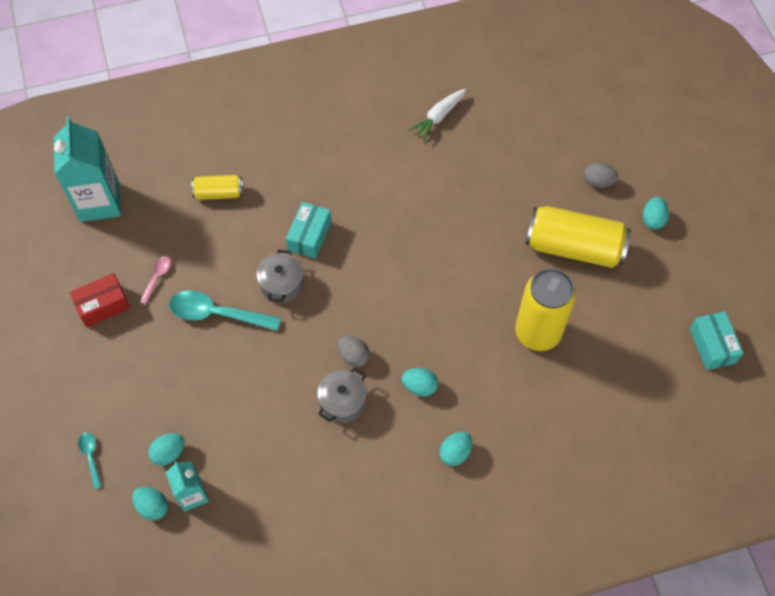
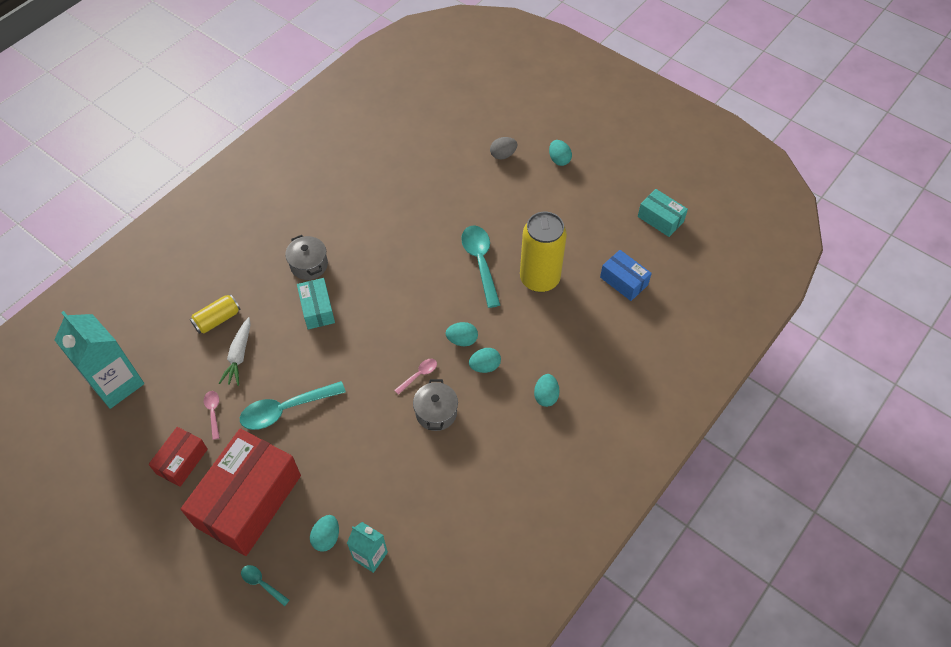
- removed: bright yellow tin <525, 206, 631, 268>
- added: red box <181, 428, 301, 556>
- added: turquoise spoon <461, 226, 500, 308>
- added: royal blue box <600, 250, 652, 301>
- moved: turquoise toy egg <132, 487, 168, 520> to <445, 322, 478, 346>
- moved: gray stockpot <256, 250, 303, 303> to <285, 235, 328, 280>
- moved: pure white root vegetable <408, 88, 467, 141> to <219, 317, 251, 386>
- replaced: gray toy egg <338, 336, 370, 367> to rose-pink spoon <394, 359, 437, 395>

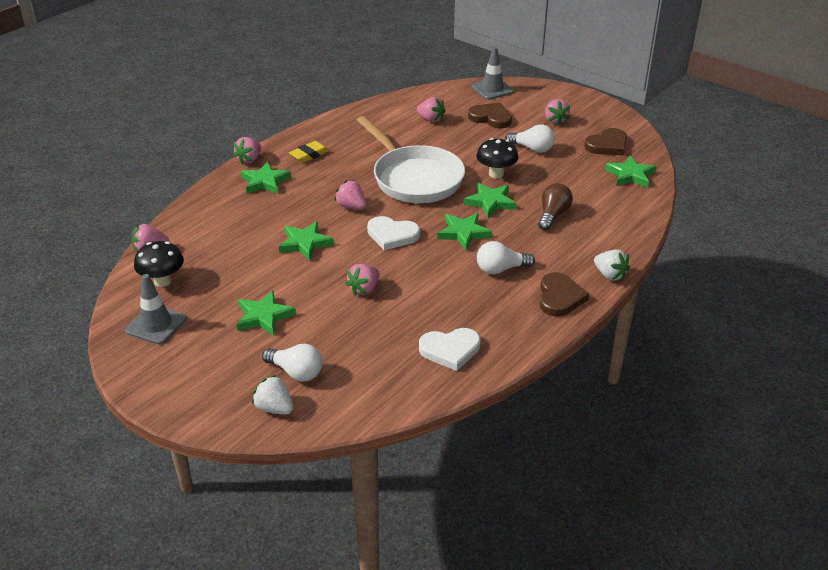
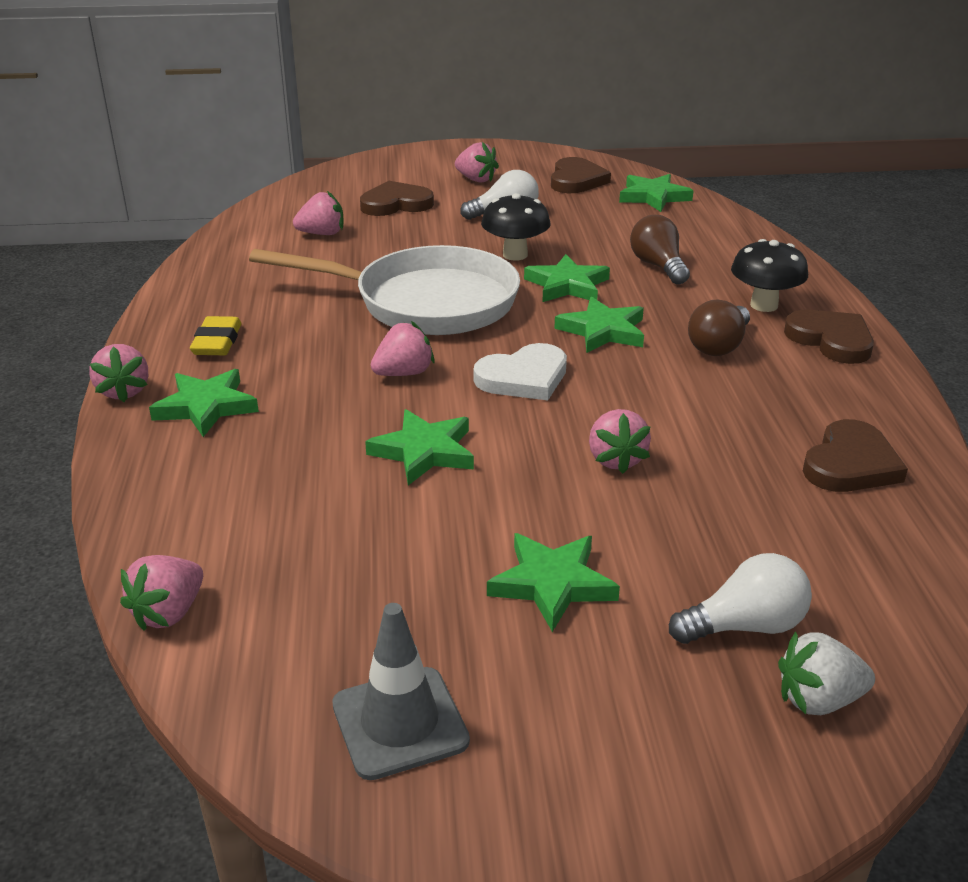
- removed: gray traffic cone <471, 47, 514, 100>
- removed: pure white strawberry <594, 250, 630, 281>
- moved: ebony toadstool <134, 241, 184, 287> to <731, 239, 808, 312>
- recoloured: pure white love heart <419, 328, 481, 371> to dark brown love heart <803, 419, 908, 492>
- recoloured: pure white bulb <477, 241, 535, 274> to dark brown bulb <688, 299, 750, 356>
- turned: rose-pink strawberry <335, 180, 366, 210> = <371, 321, 434, 376> 150 degrees clockwise

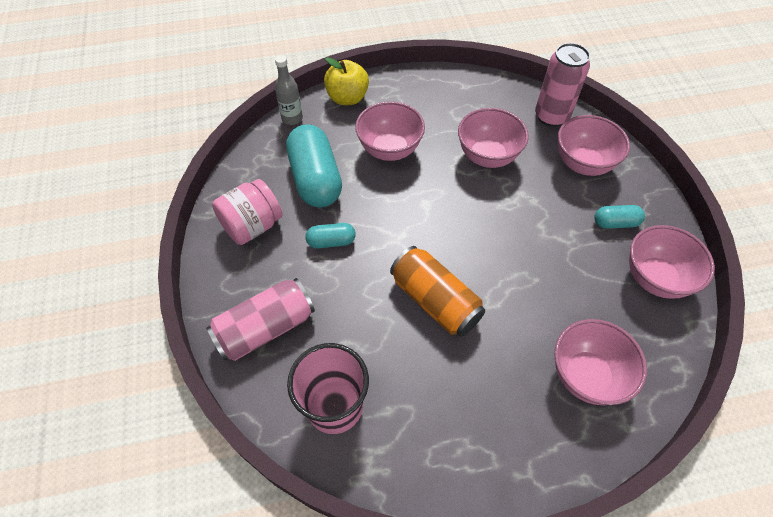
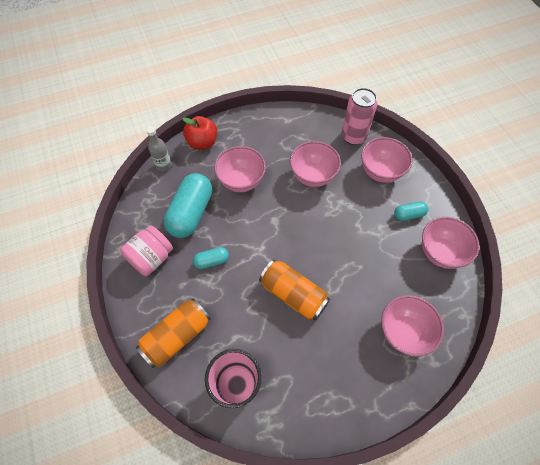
- recoloured: rose-pink tin <206, 278, 315, 361> to orange-coloured tin <136, 298, 211, 368>
- recoloured: bright yellow apple <324, 57, 369, 105> to red apple <182, 116, 217, 150>
- turned: turquoise pill shape <286, 124, 342, 208> = <164, 173, 212, 238> 45 degrees clockwise

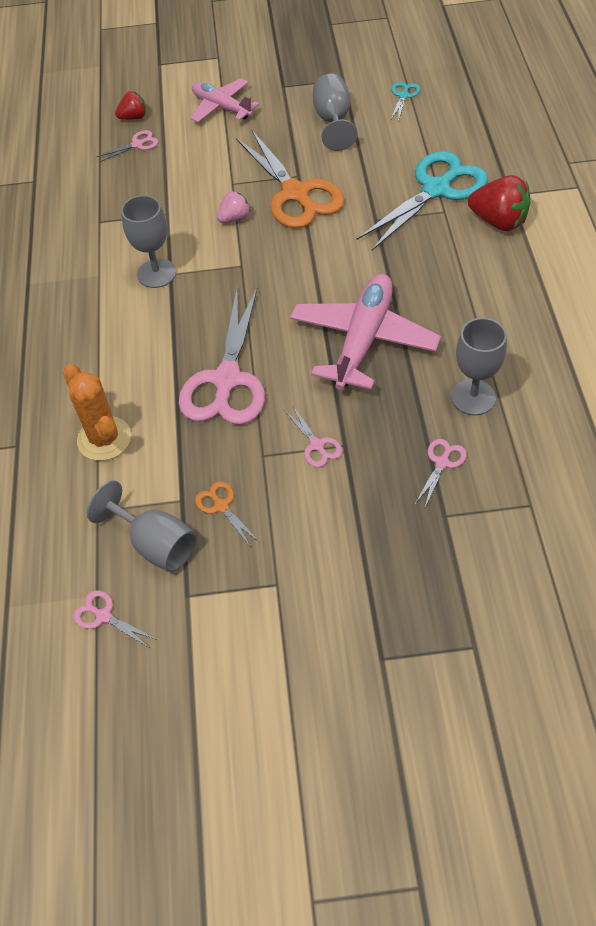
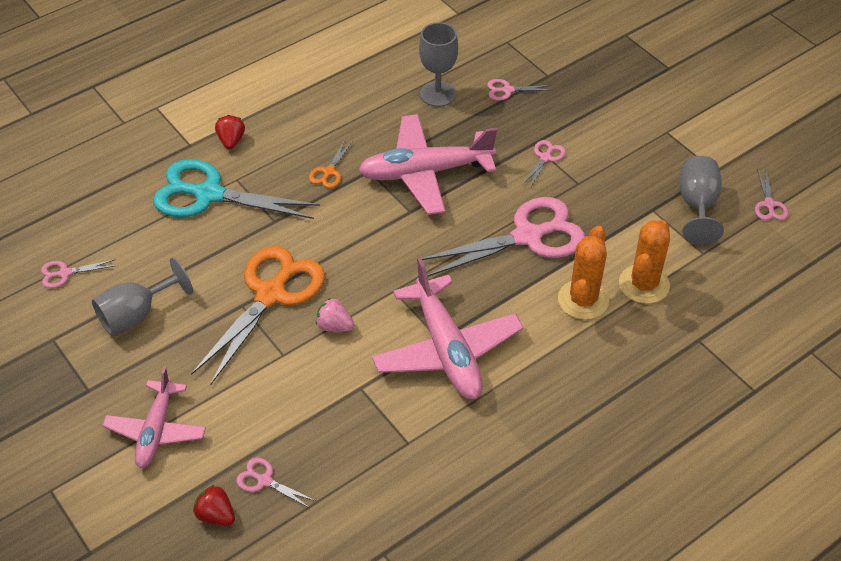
- added: orange-coloured cactus <558, 226, 609, 320>
- moved: orange-coloured scissors <195, 481, 259, 546> to <309, 140, 352, 188>
- replaced: gray wine glass <121, 195, 176, 288> to rose-pink toy plane <372, 258, 523, 399>
- recoloured: turquoise scissors <391, 82, 420, 121> to rose-pink scissors <41, 260, 114, 288>
- resized: red strawberry <468, 175, 530, 231> = <215, 115, 245, 149> x0.58

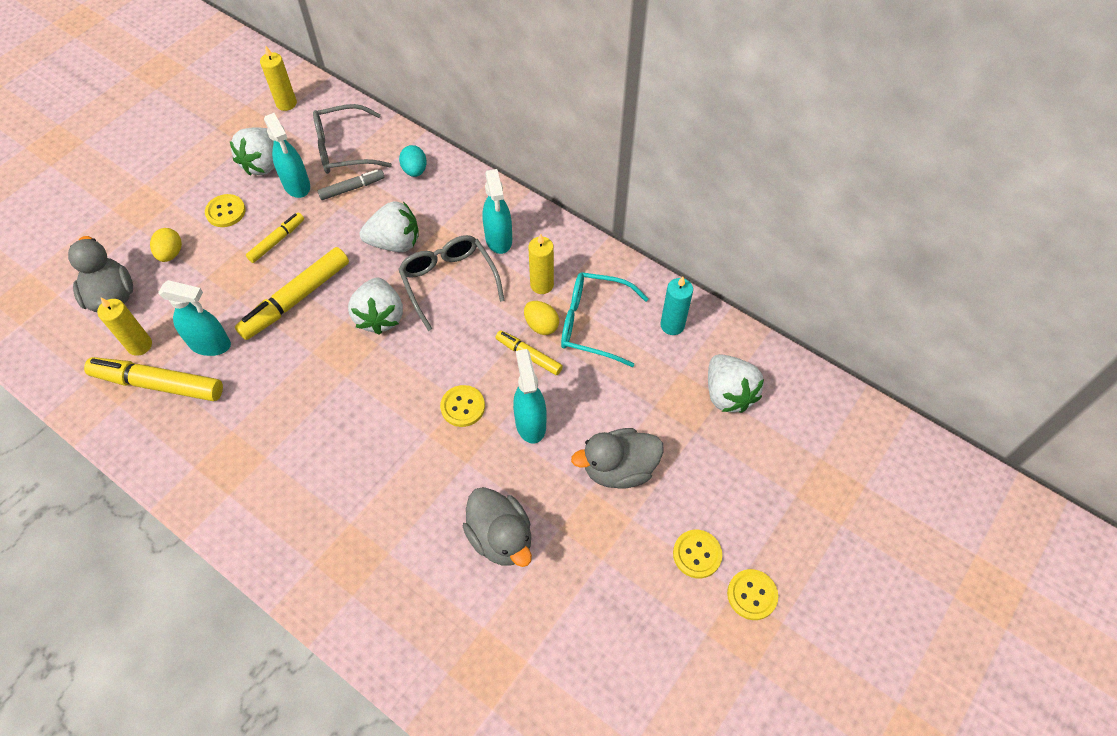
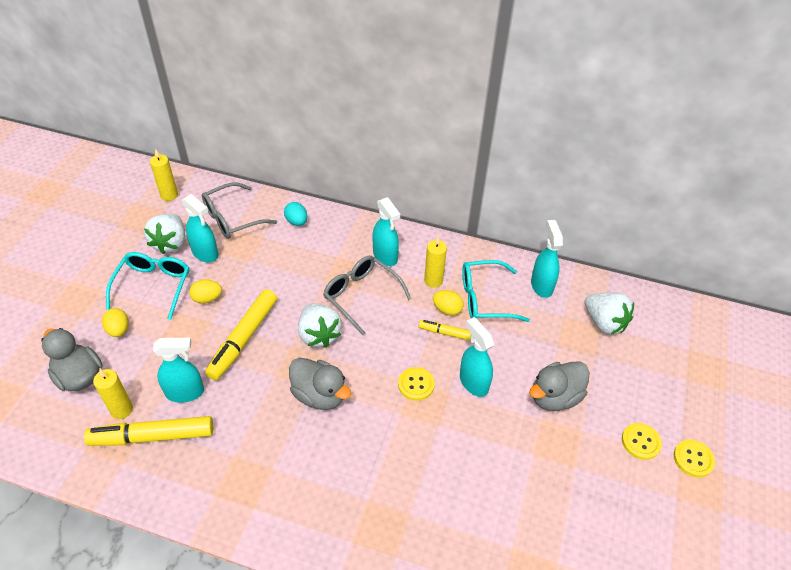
- removed: gray felt pen <318, 169, 384, 200>
- removed: pure white strawberry <359, 201, 419, 252>
- moved: gray rubber duck <463, 487, 532, 567> to <289, 358, 351, 410>
- replaced: bright yellow shirt button <205, 194, 246, 227> to turquoise spectacles <106, 252, 189, 320>
- replaced: bright yellow felt pen <246, 212, 304, 263> to bright yellow toy egg <189, 279, 222, 304>
- replaced: turquoise pillar candle <661, 276, 693, 335> to turquoise spray cleaner <531, 220, 563, 298>

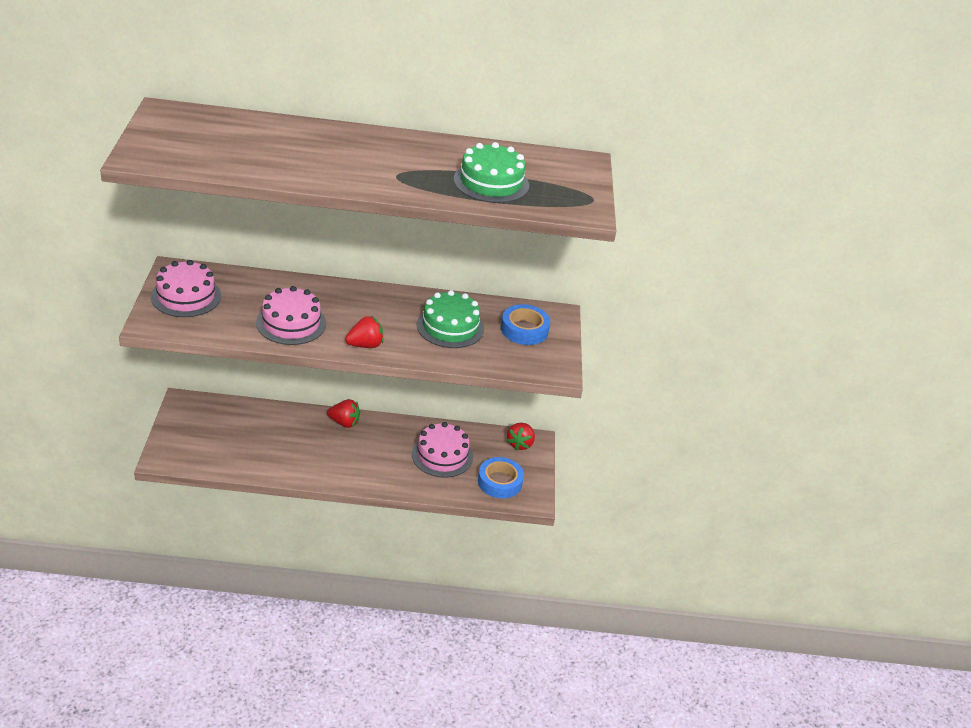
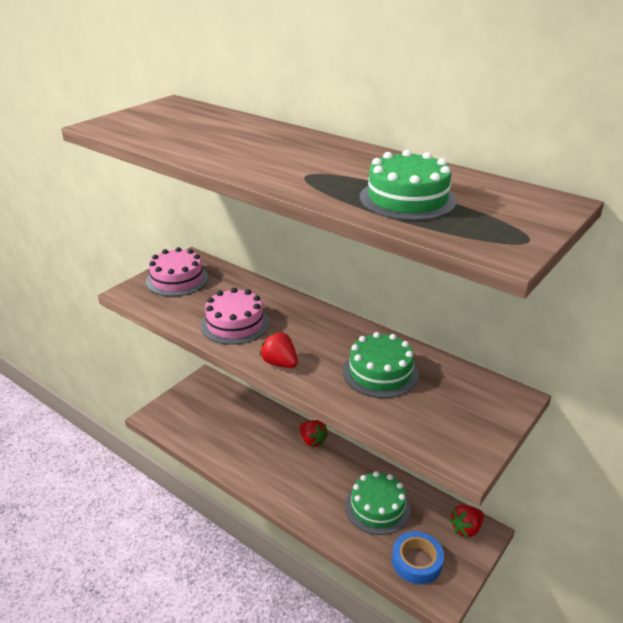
- removed: royal blue sticky tape <501, 304, 550, 345>
- recoloured: rose-pink layer cake <412, 422, 473, 478> to emerald layer cake <345, 471, 410, 535>
- turned: red strawberry <345, 316, 383, 348> = <260, 332, 298, 368> 150 degrees counterclockwise

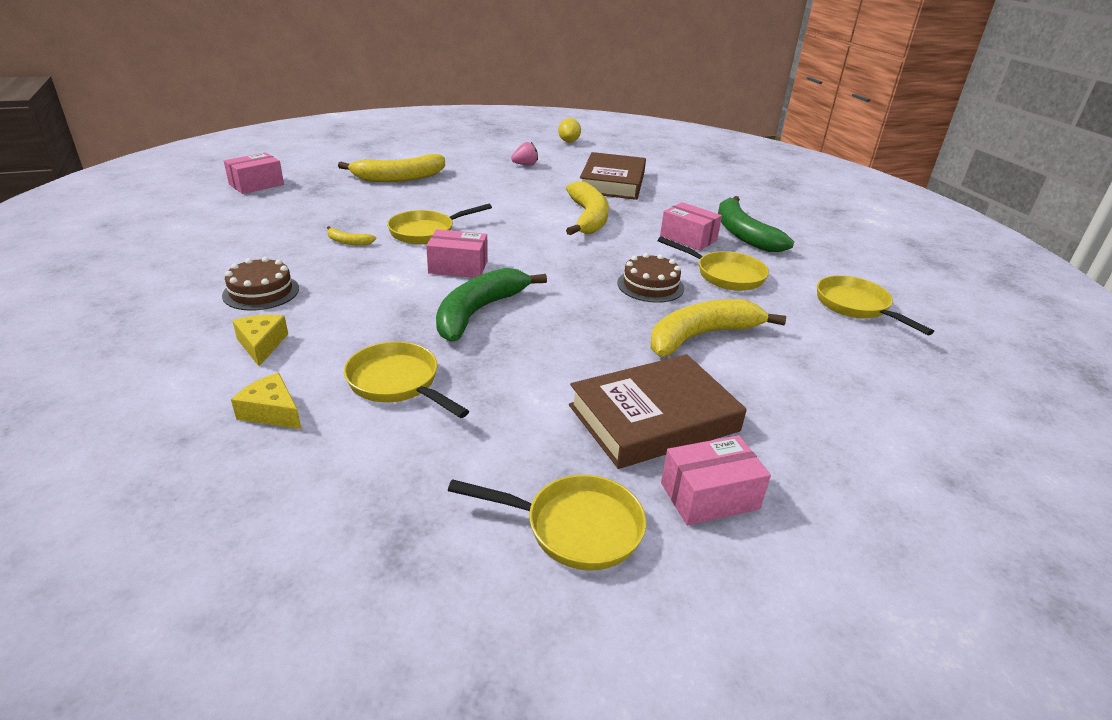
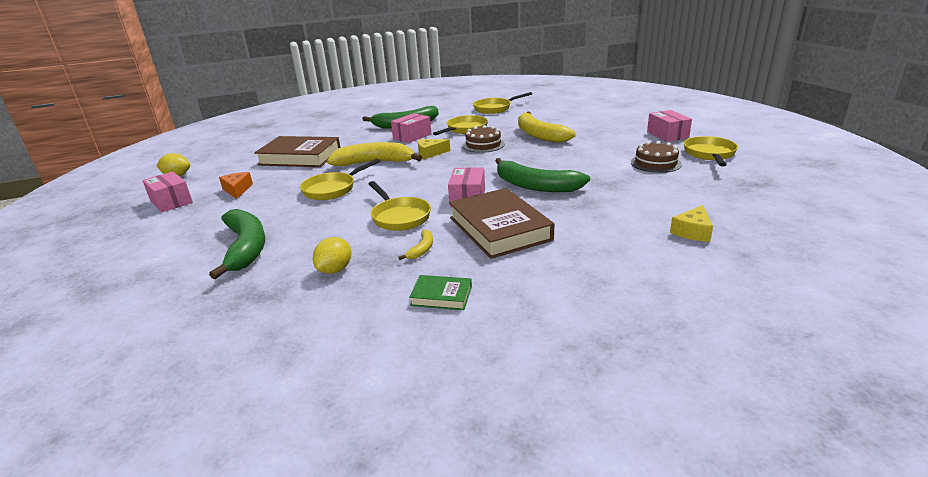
- added: bright yellow lemon <313, 237, 351, 274>
- added: emerald book <409, 275, 472, 310>
- moved: dark brown layer cake <222, 257, 299, 311> to <631, 141, 682, 173>
- moved: rose-pink box <224, 152, 284, 194> to <142, 172, 193, 212>
- moved: bright yellow cheese <232, 315, 288, 366> to <418, 139, 450, 159>
- moved: bright yellow skillet <344, 342, 469, 418> to <300, 159, 380, 200>
- moved: dark brown book <569, 354, 747, 469> to <449, 188, 554, 259>
- replaced: rose-pink strawberry <511, 142, 538, 166> to orange-coloured cheese <219, 172, 253, 199>
- recoloured: bright yellow banana fruit <338, 154, 445, 182> to emerald banana fruit <209, 209, 265, 279>

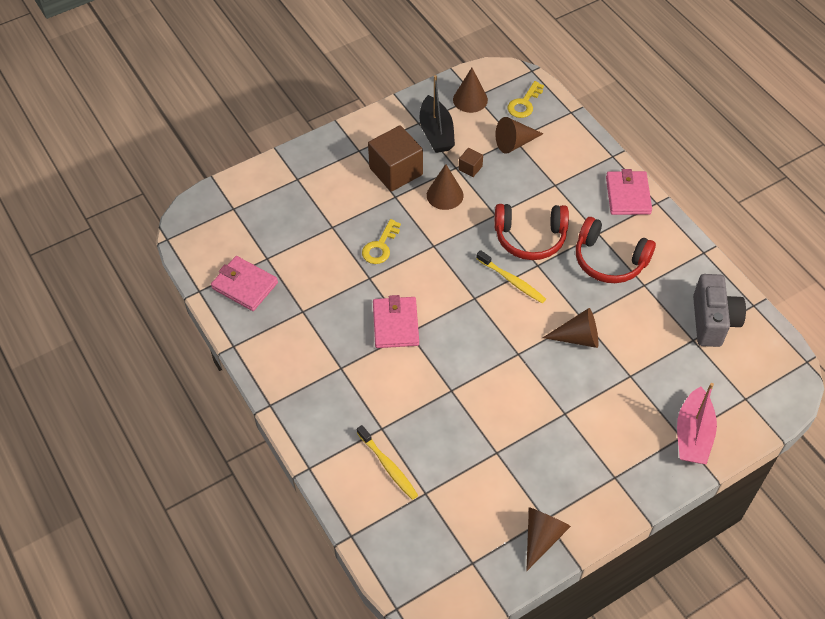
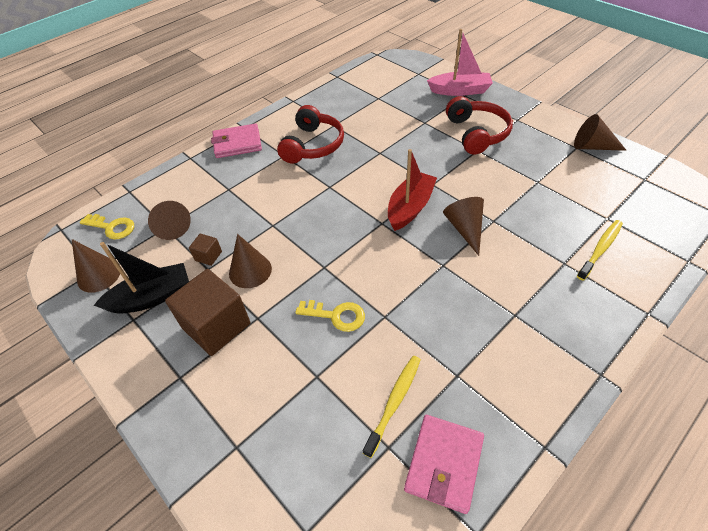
- removed: rose-pink card wallet <373, 295, 419, 348>
- removed: gray compact camera <693, 274, 746, 347>
- added: red toy boat <388, 149, 437, 231>
- moved: bright yellow tooth brush <476, 250, 546, 303> to <363, 356, 421, 458>
- moved: red headphones <495, 204, 569, 260> to <446, 96, 513, 155>
- moved: dark brown cone shape <543, 308, 598, 348> to <443, 197, 484, 256>

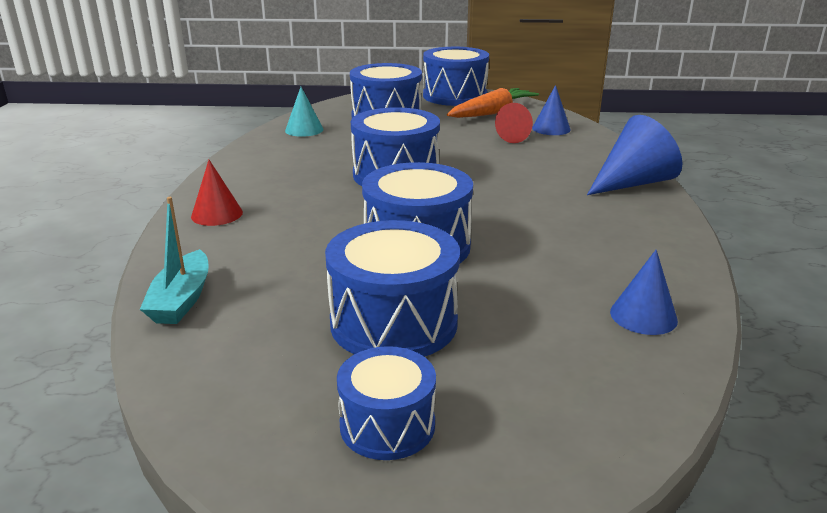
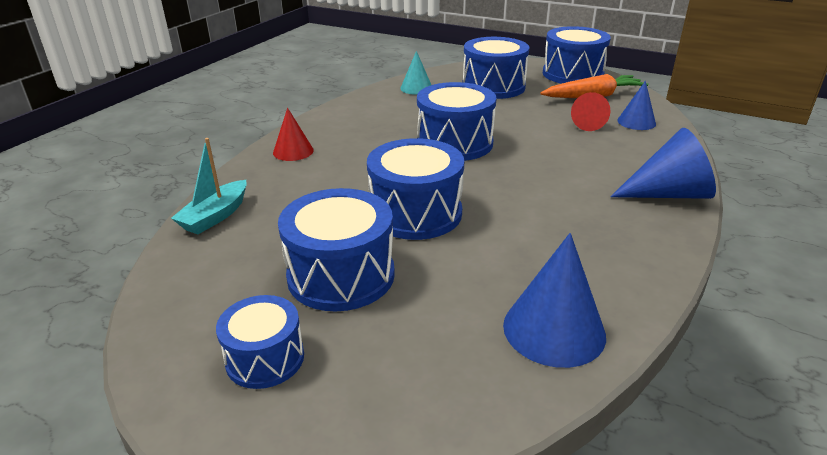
- resized: royal blue cone shape <610, 250, 678, 335> = <503, 233, 606, 368> x1.62

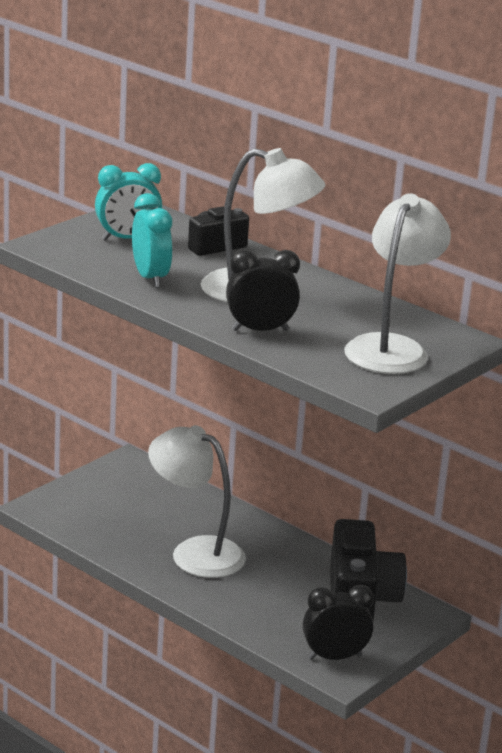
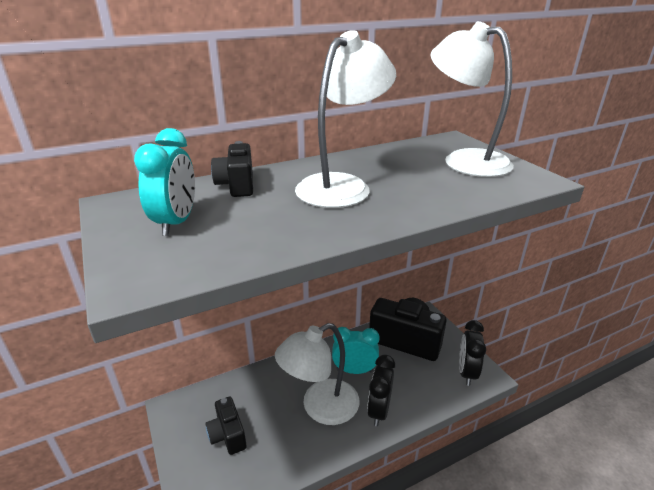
- added: ebony compact camera <205, 396, 247, 455>
- moved: turquoise bedside clock <132, 193, 173, 288> to <332, 327, 380, 374>
- moved: ebony bedside clock <226, 250, 300, 331> to <367, 355, 395, 426>

